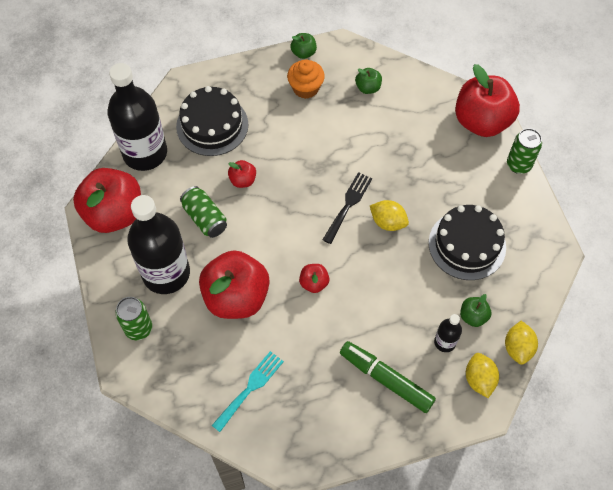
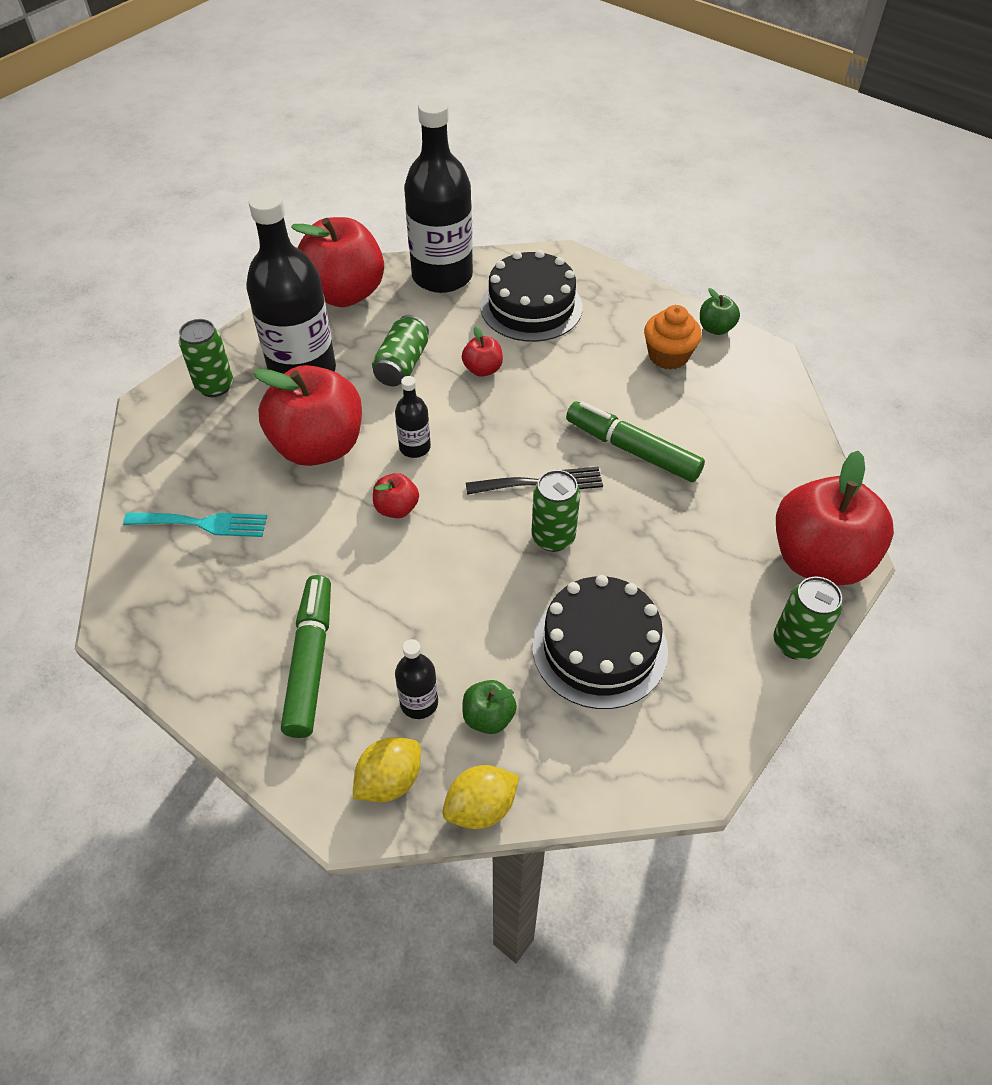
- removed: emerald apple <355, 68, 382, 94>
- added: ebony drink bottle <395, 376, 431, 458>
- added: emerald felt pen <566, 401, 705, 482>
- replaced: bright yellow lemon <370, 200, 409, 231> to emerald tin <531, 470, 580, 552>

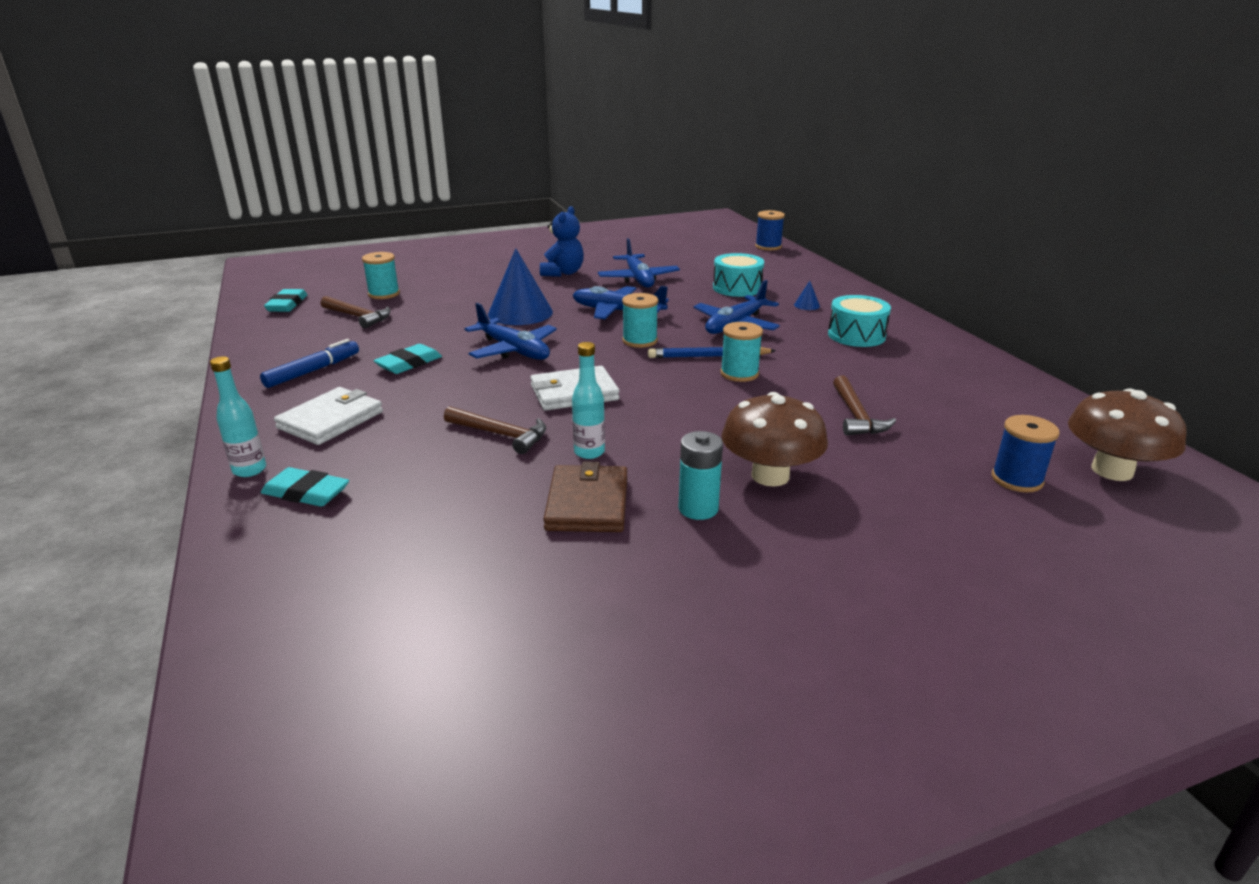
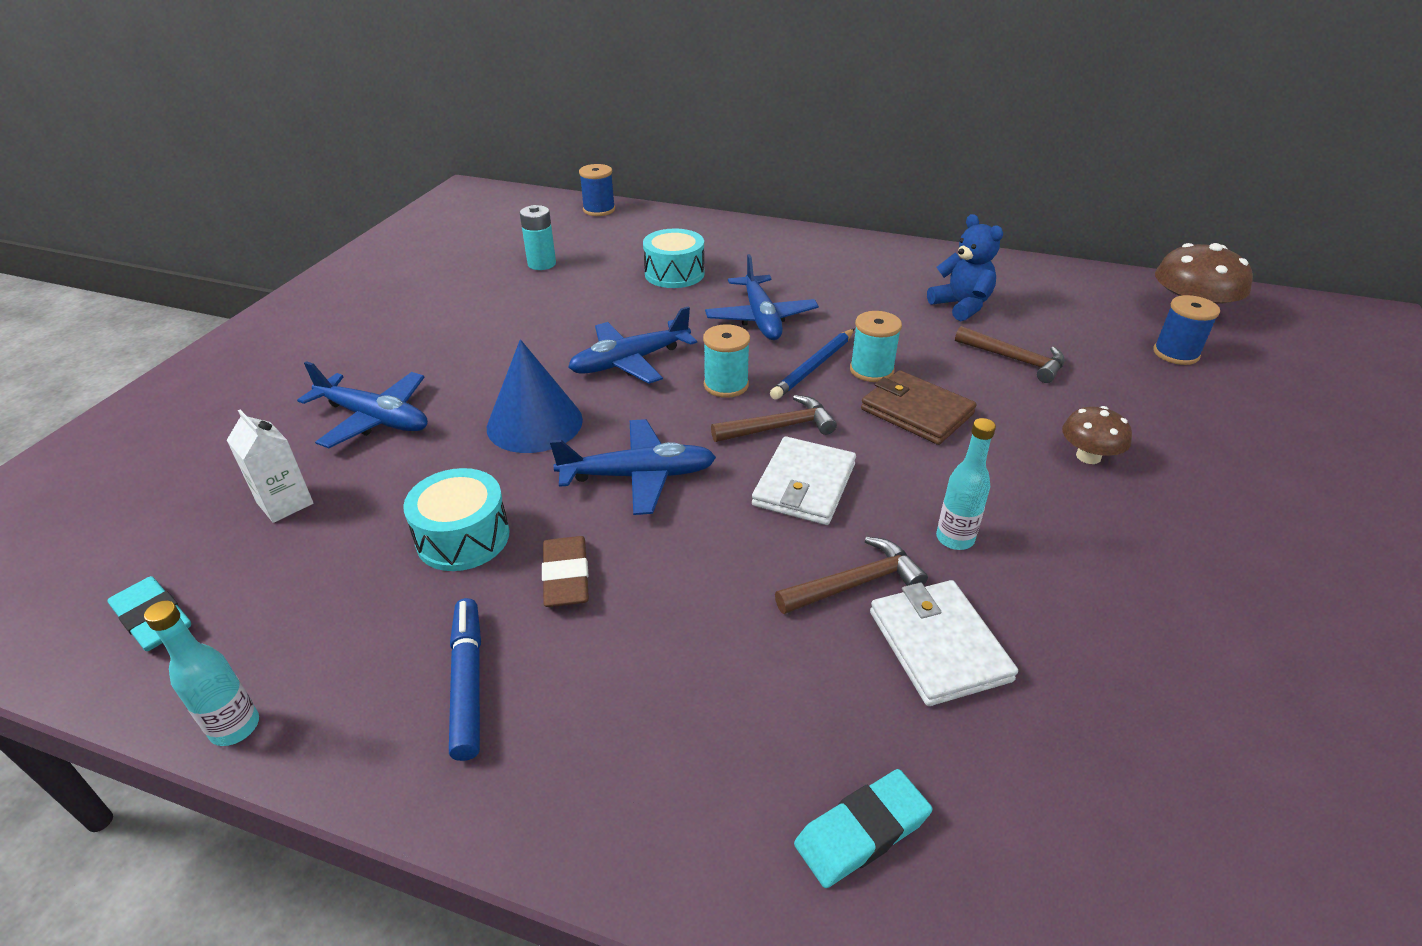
- removed: royal blue cone shape <794, 281, 820, 310>
- moved: turquoise drink bottle <210, 356, 266, 477> to <144, 601, 259, 746>
- moved: pure white card wallet <274, 387, 383, 445> to <870, 580, 1018, 706>
- moved: dark brown hammer <321, 296, 391, 328> to <711, 395, 837, 442>
- moved: royal blue teddy <540, 206, 584, 277> to <927, 214, 1003, 321>
- moved: dark brown card wallet <543, 462, 627, 532> to <861, 370, 977, 445>
- moved: royal blue toy plane <598, 238, 680, 288> to <297, 361, 428, 448>
- moved: turquoise battery <678, 431, 723, 520> to <520, 205, 556, 270>
- moved: turquoise drum <828, 295, 891, 347> to <403, 468, 510, 571>
- replaced: turquoise reel of thread <362, 252, 400, 299> to pure white juice carton <227, 409, 313, 523>
- recoloured: turquoise gum eraser <373, 344, 442, 374> to dark brown gum eraser <542, 536, 589, 607>
- resized: dark brown toadstool <722, 392, 828, 487> = <1062, 406, 1132, 464> x0.60

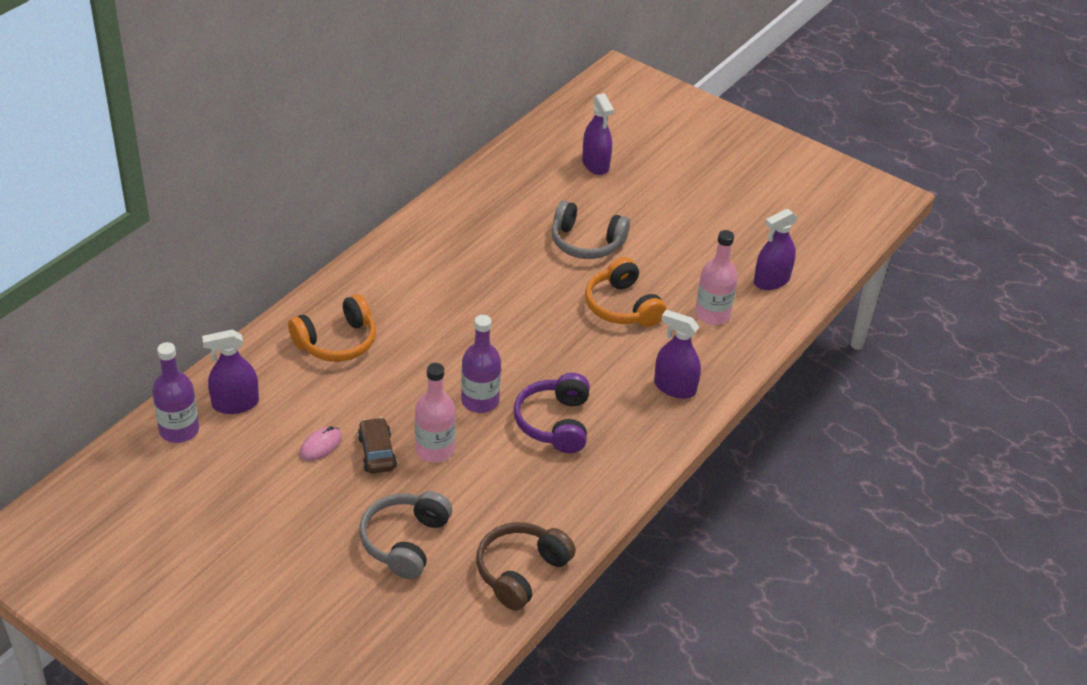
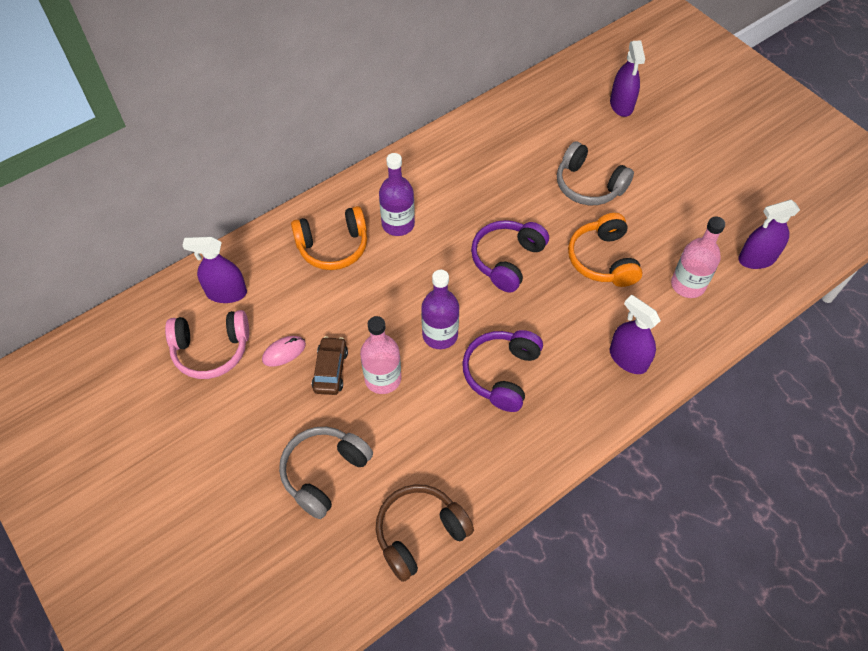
- added: rose-pink headphones <165, 310, 249, 379>
- added: purple headphones <471, 220, 549, 292>
- moved: purple drink bottle <152, 342, 199, 443> to <379, 153, 415, 236>

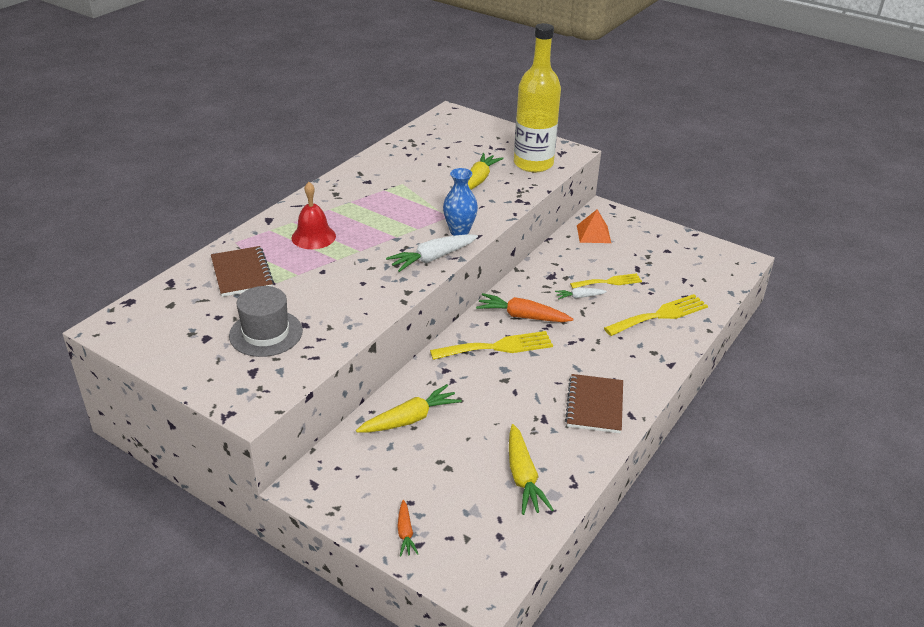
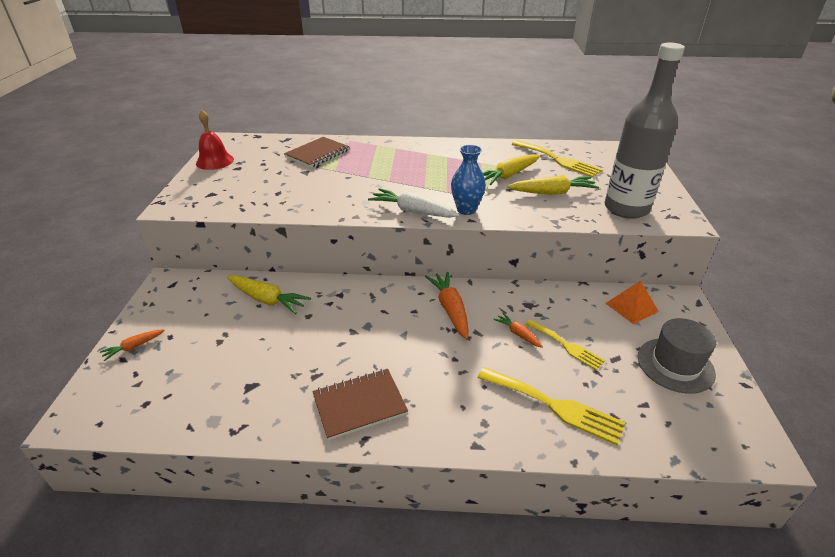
- moved: gray hat <229, 286, 303, 357> to <638, 318, 716, 394>
- moved: red hand bell <292, 182, 336, 249> to <196, 110, 234, 170>
- moved: bright yellow fork <430, 331, 553, 360> to <512, 140, 603, 177>
- moved: bright yellow root vegetable <509, 424, 554, 515> to <483, 154, 540, 185>
- recoloured: bright yellow drink bottle <514, 23, 561, 172> to gray drink bottle <605, 43, 685, 219>
- recoloured: pure white root vegetable <555, 288, 607, 300> to orange-coloured root vegetable <493, 313, 543, 348>

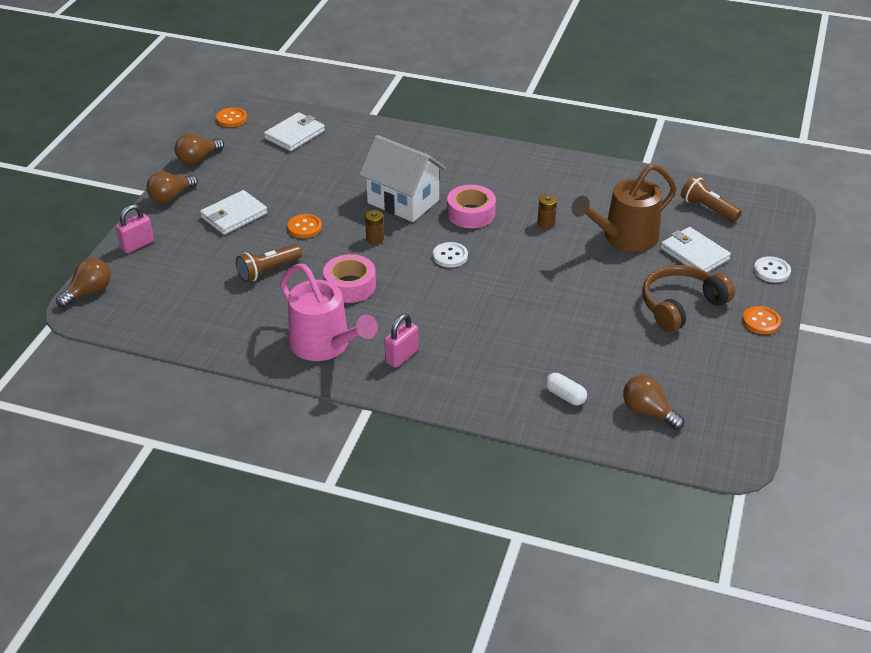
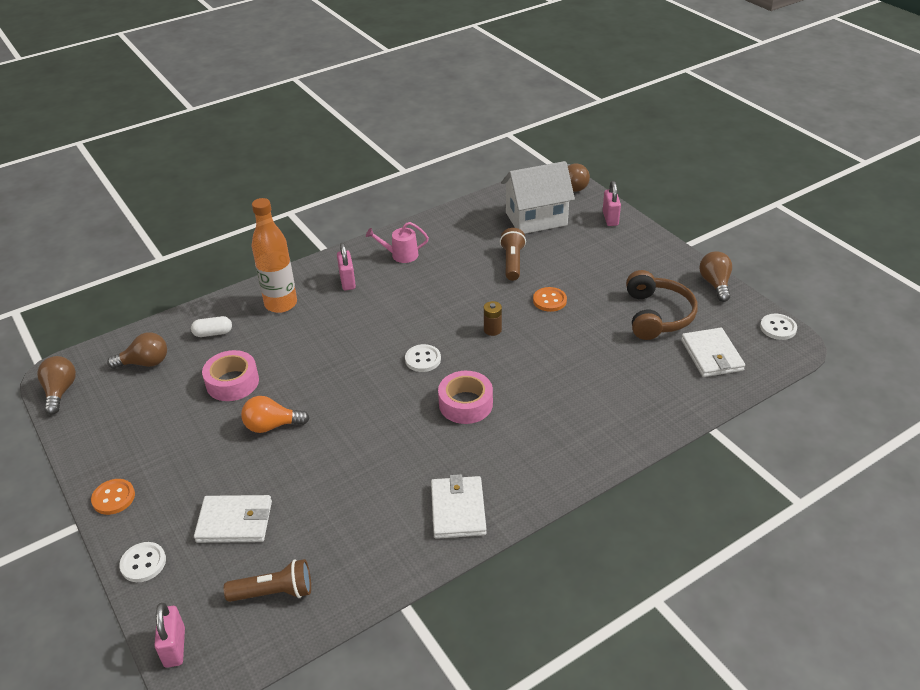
- removed: dark brown battery <537, 194, 557, 229>
- removed: dark brown watering pot <572, 164, 677, 252>
- added: rose-pink padlock <154, 603, 185, 668>
- added: orange-coloured bulb <241, 396, 309, 433>
- added: orange-coloured drink bottle <252, 198, 297, 313>
- moved: dark brown bulb <146, 171, 198, 204> to <37, 356, 76, 415>
- moved: pure white card wallet <200, 190, 268, 235> to <431, 474, 487, 539>
- moved: rose-pink sticky tape <323, 254, 376, 303> to <202, 350, 259, 401>
- moved: pure white toy house <359, 135, 446, 222> to <501, 161, 575, 234>
- moved: dark brown headphones <642, 265, 735, 332> to <626, 270, 698, 340>
- recoloured: orange-coloured shirt button <216, 107, 247, 127> to pure white shirt button <760, 314, 797, 340>
- resized: rose-pink watering pot <280, 264, 378, 361> = <366, 222, 429, 263> x0.53

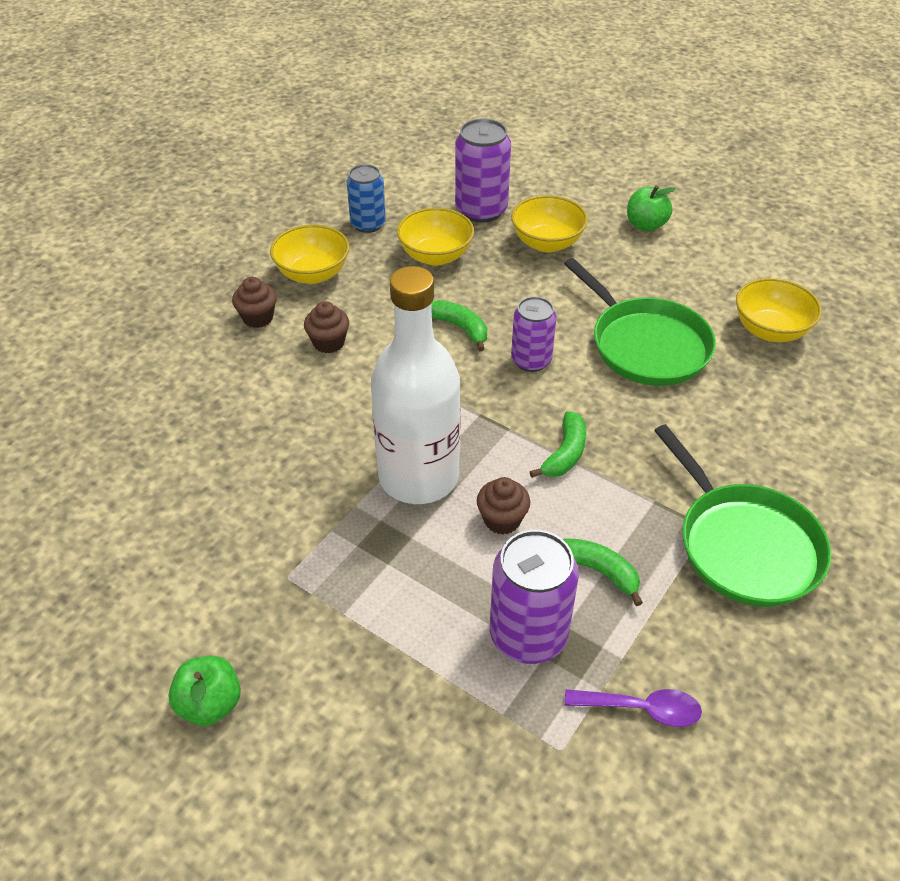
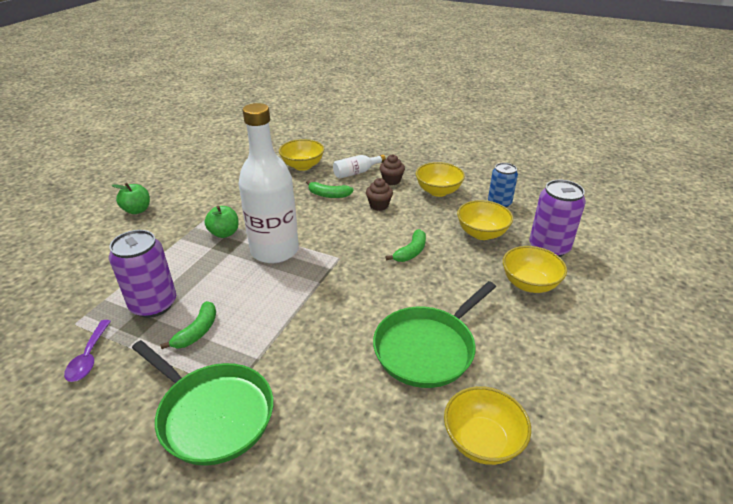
- removed: dark brown muffin <477, 477, 530, 534>
- removed: purple tin <511, 296, 557, 372>
- added: bright yellow deep dish <279, 139, 324, 171>
- added: pure white drink bottle <333, 155, 386, 179>
- moved: emerald banana fruit <530, 411, 586, 478> to <306, 180, 354, 198>
- moved: emerald apple <627, 185, 676, 232> to <204, 206, 239, 238>
- turned: emerald skillet <654, 424, 831, 607> = <132, 340, 273, 465> 105 degrees counterclockwise

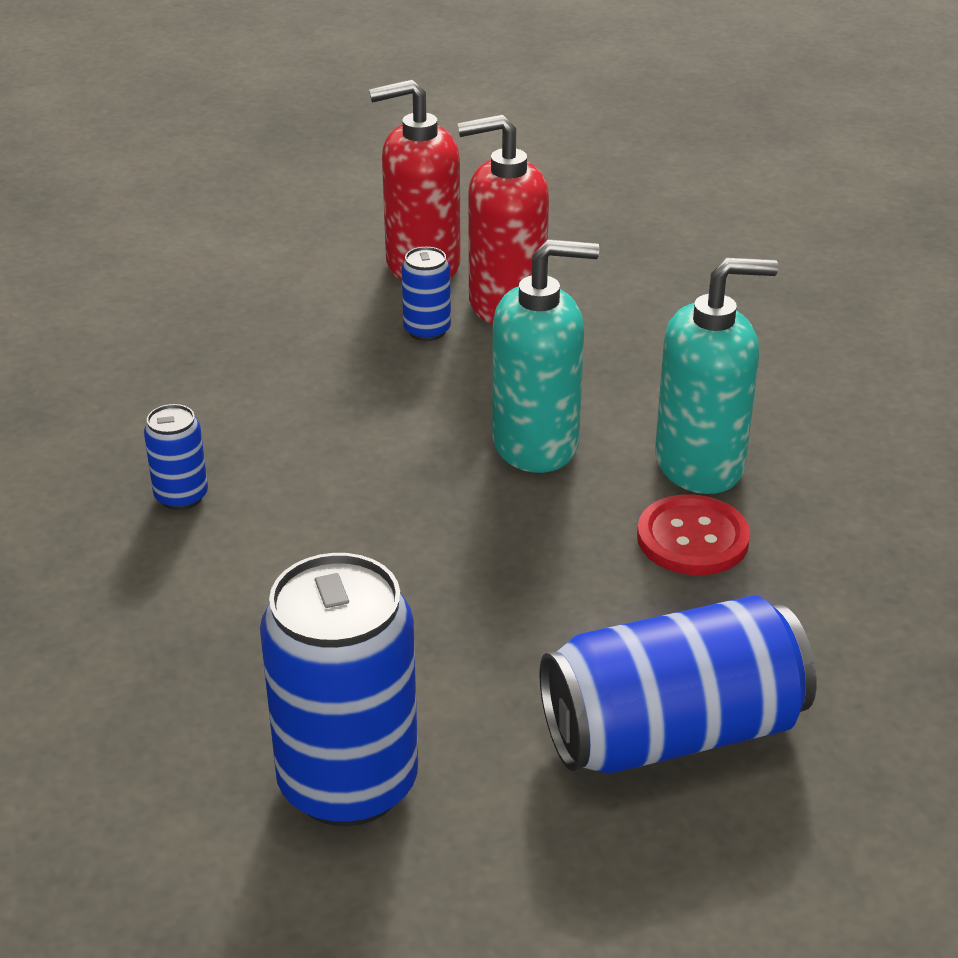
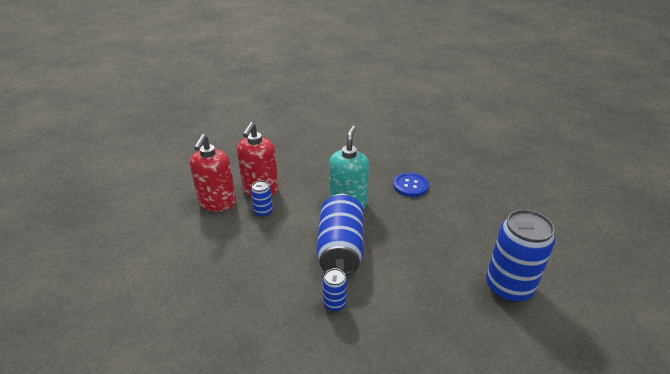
- removed: turquoise pump bottle <655, 258, 778, 494>
- moved: royal blue tin <539, 595, 817, 774> to <316, 194, 364, 276>
- recoloured: red shirt button <637, 494, 750, 575> to royal blue shirt button <393, 173, 429, 197>

